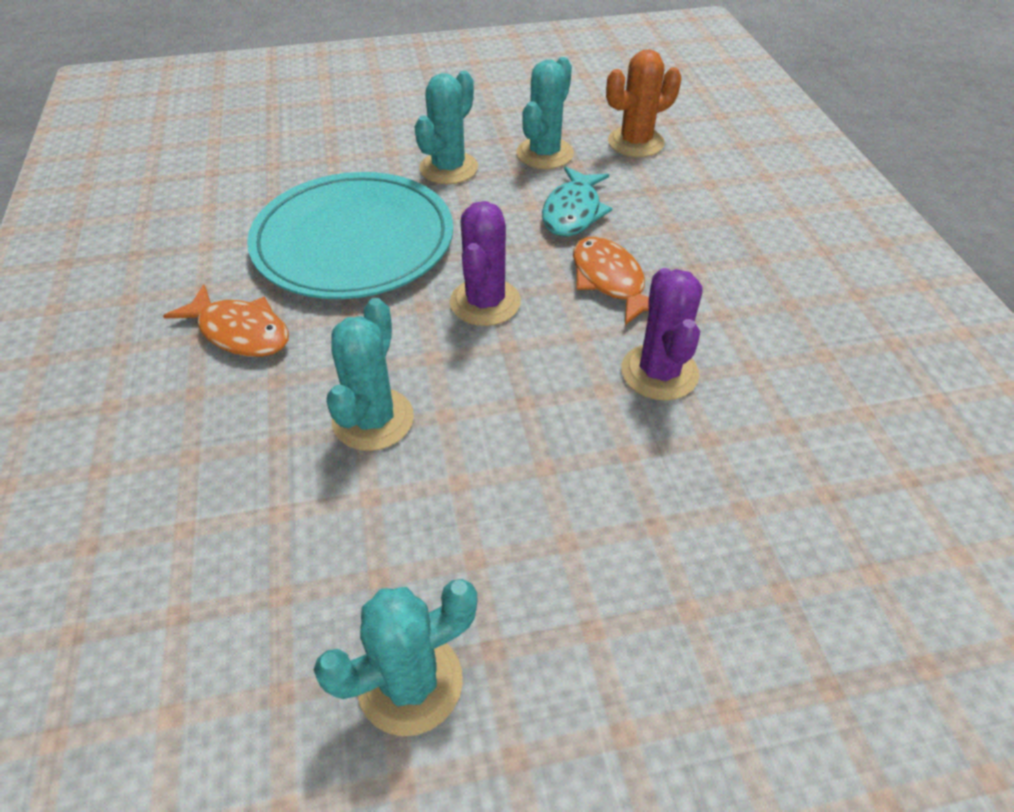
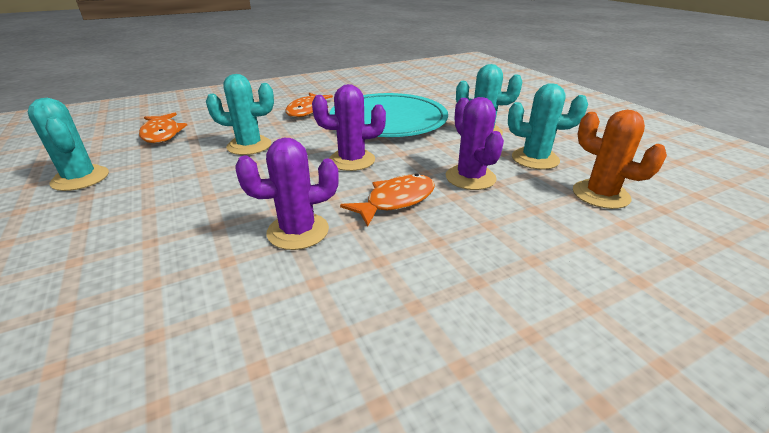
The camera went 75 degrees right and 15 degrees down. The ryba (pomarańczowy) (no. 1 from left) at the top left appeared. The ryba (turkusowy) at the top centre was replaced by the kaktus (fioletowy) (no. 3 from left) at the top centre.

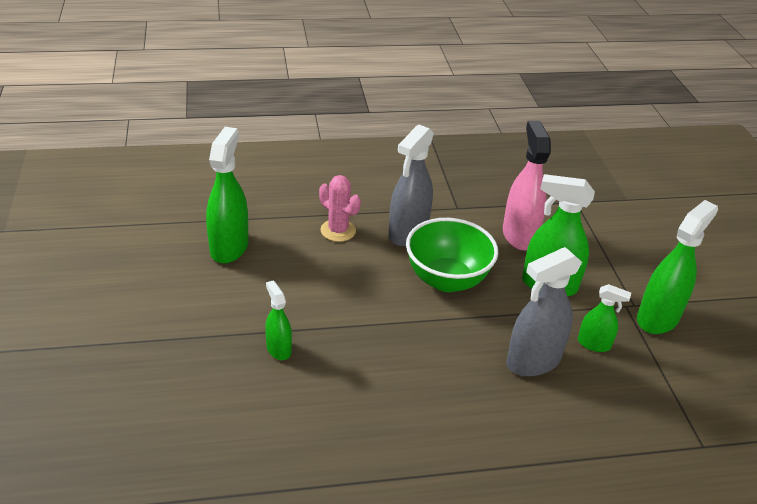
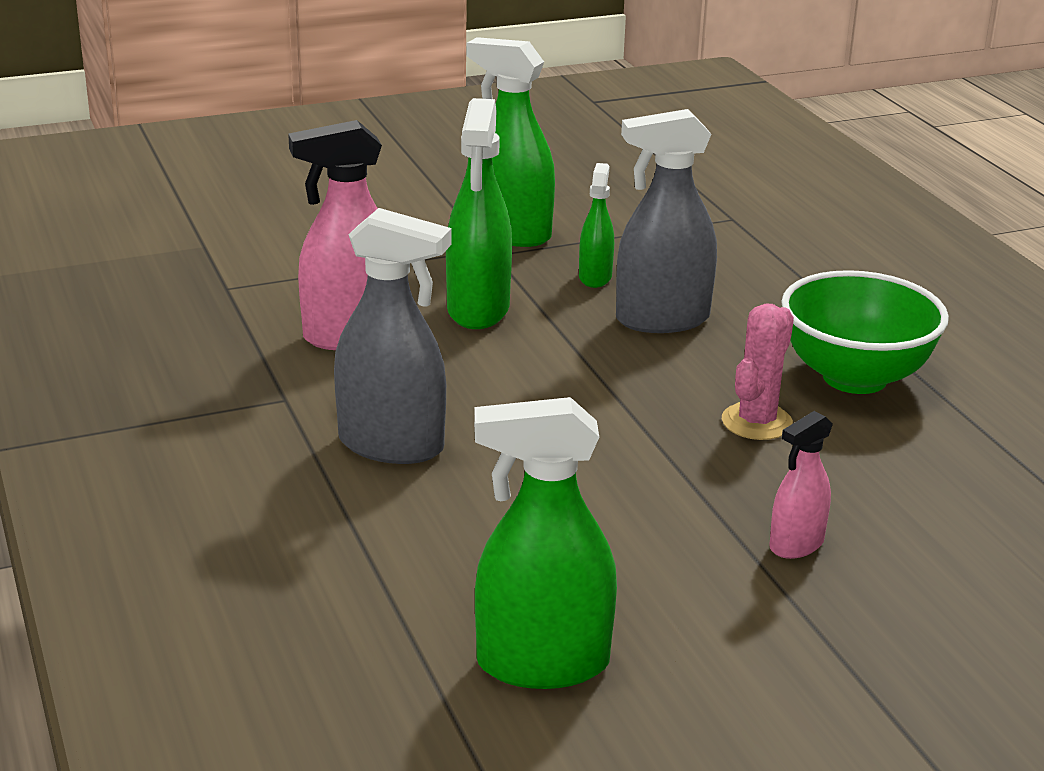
The camera went 100 degrees left and 10 degrees down. The spryskiwacz (szary) (no. 2 from left) at the middle right turned 120 degrees clockwise. The kaktus (różowy) moved from the centre to the middle right. The spryskiwacz (zielony) (no. 2 from left) at the centre became the spryskiwacz (różowy) (no. 2 from left) at the middle right. The miska (zielony) moved from the centre to the middle right.

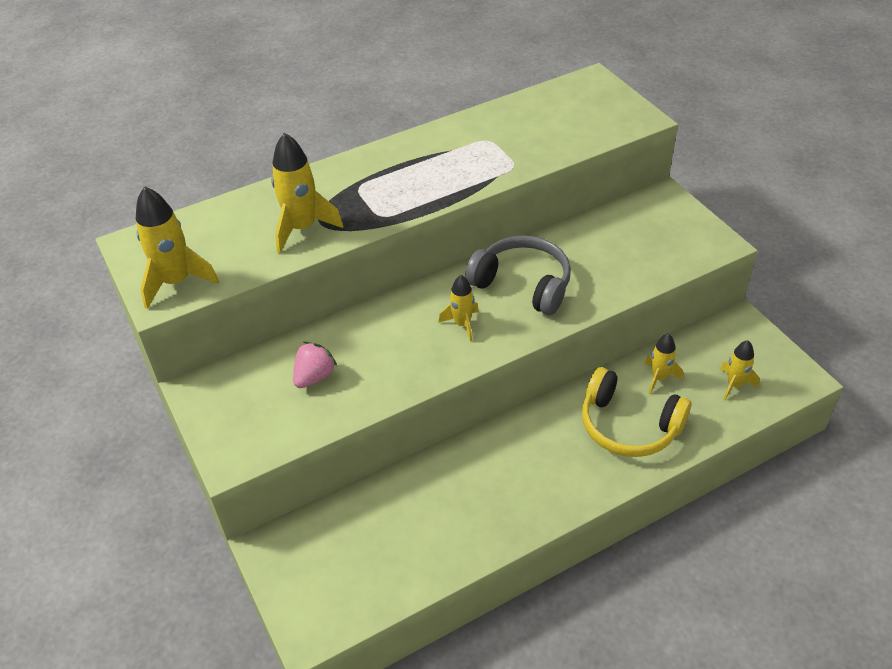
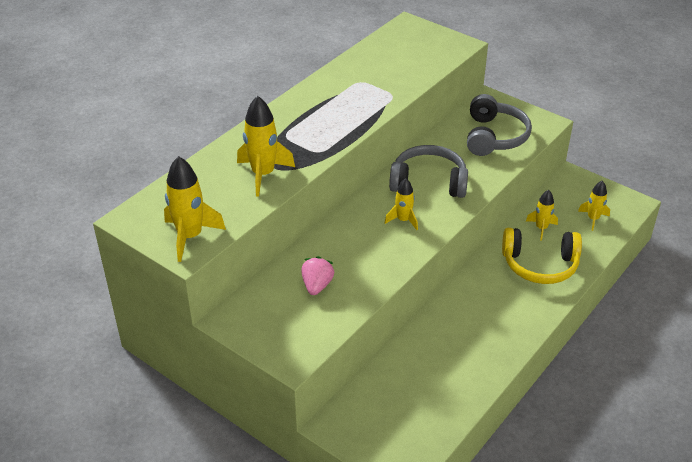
The camera went 25 degrees left and 5 degrees down. The słuchawki (szary) (no. 2 from left) at the top right appeared.

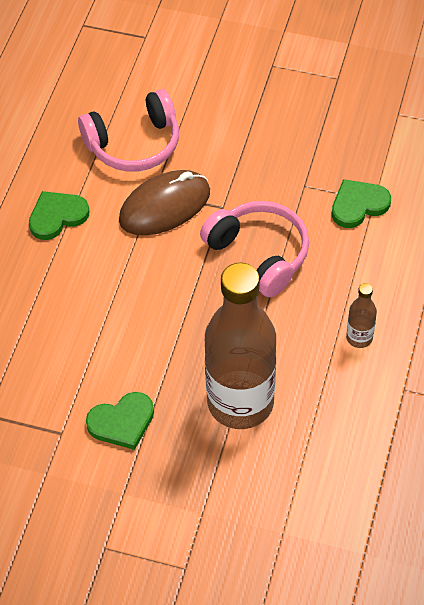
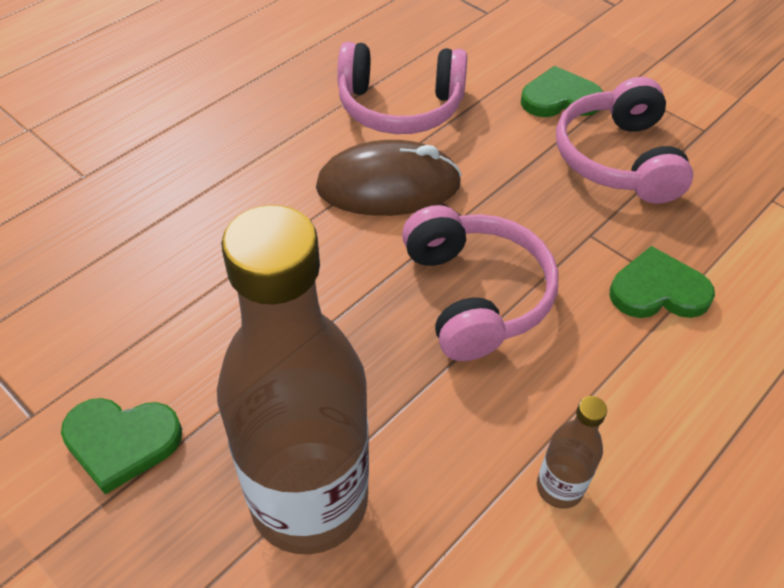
The camera went 25 degrees right and 5 degrees down. The serce (zielony) (no. 1 from left in the first image) moved from the middle left to the top right. The słuchawki (różowy) (no. 3 from left) at the top right appeared.

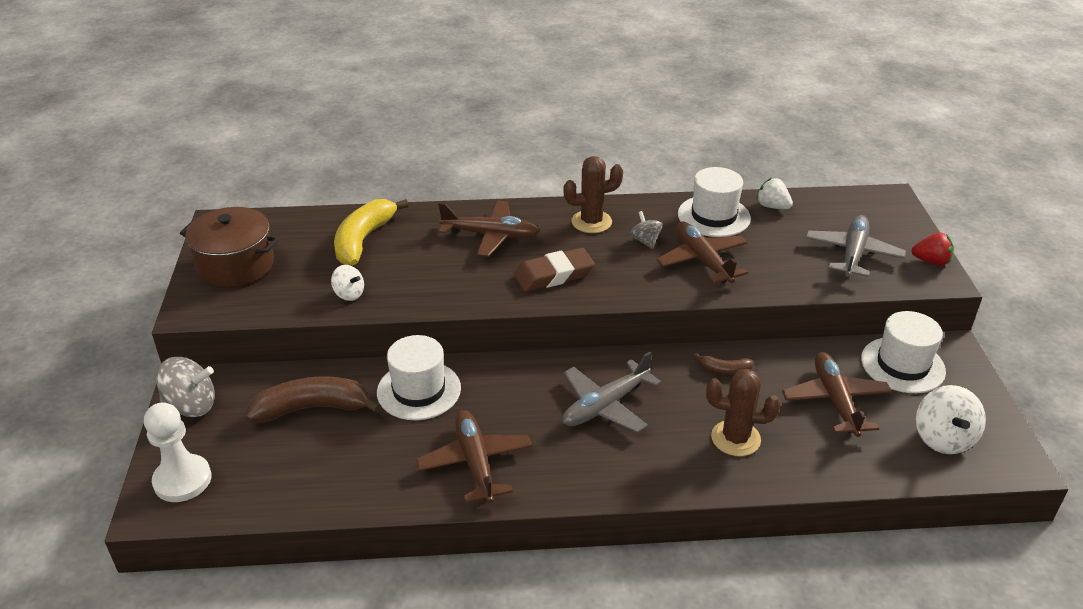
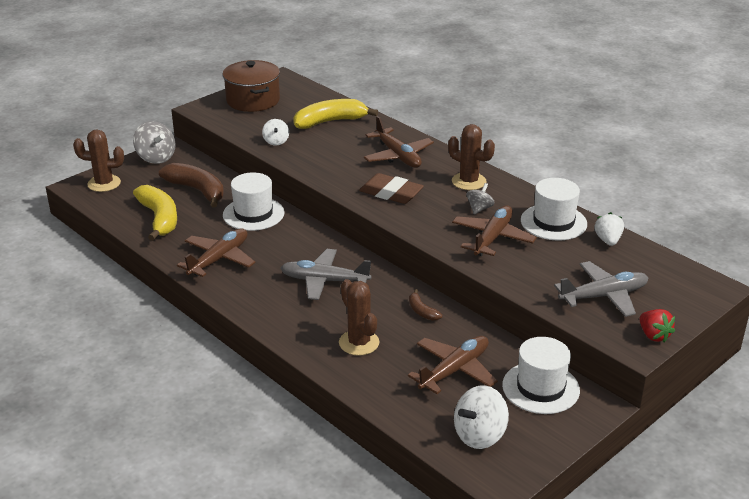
The camera went 50 degrees right and 5 degrees down. The pionek (biały) at the bottom left was replaced by the kaktus (brązowy) (no. 1 from left) at the top left. The banan (żółty) (no. 1 from left) at the middle left appeared.

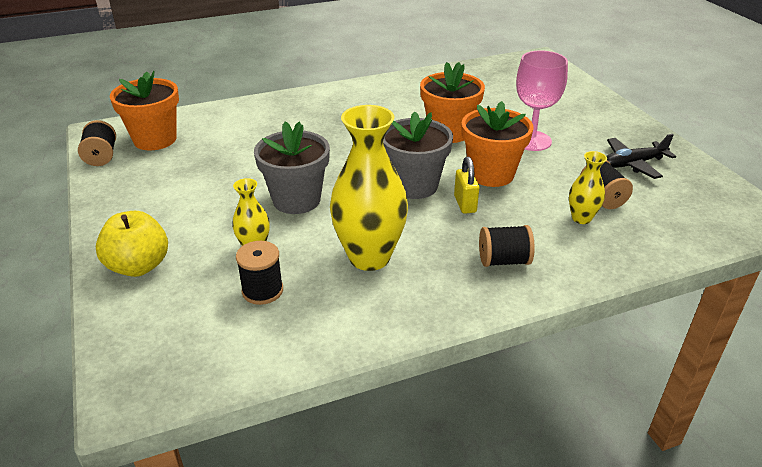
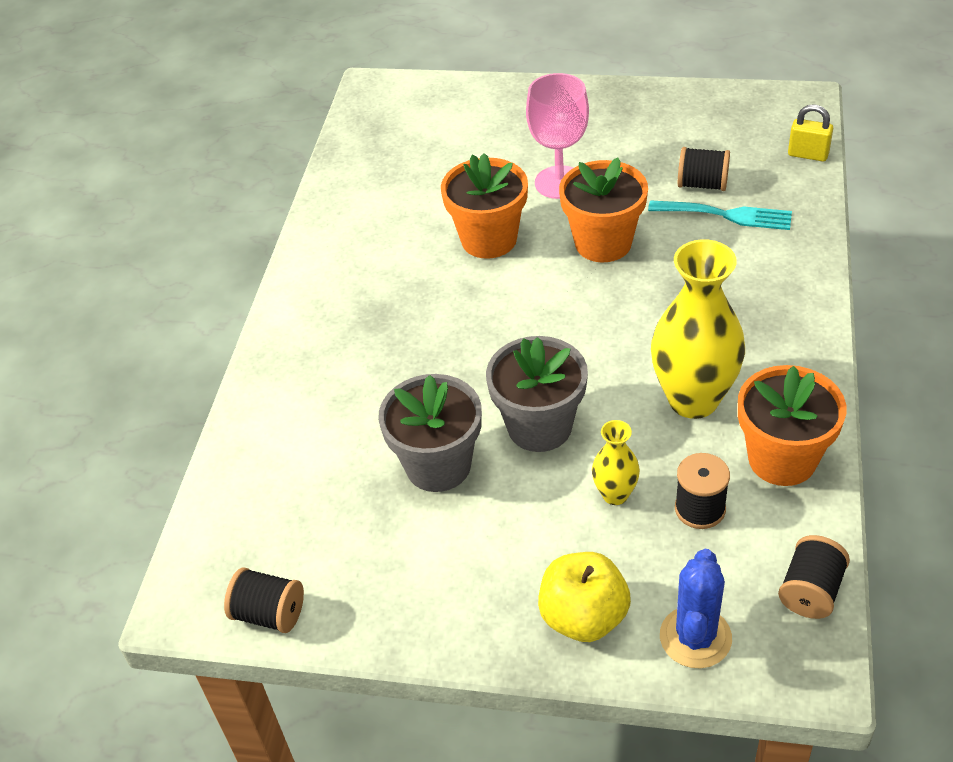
The camera went 55 degrees left and 10 degrees up. The doniczka (szary) (no. 2 from left in the first image) moved from the top centre to the centre. The wazon (żółty) (no. 3 from left) at the middle right was replaced by the widelec (turkusowy) at the top right. The kaktus (niebieski) at the bottom right appeared. The doniczka (pomarańczowy) (no. 1 from left in the first image) moved from the top left to the middle right. The szpulka (czarny) (no. 3 from left in the first image) moved from the centre to the bottom right. The kłódka (żółty) moved from the centre to the top right. The samolot (czarny) at the middle right disappeared.

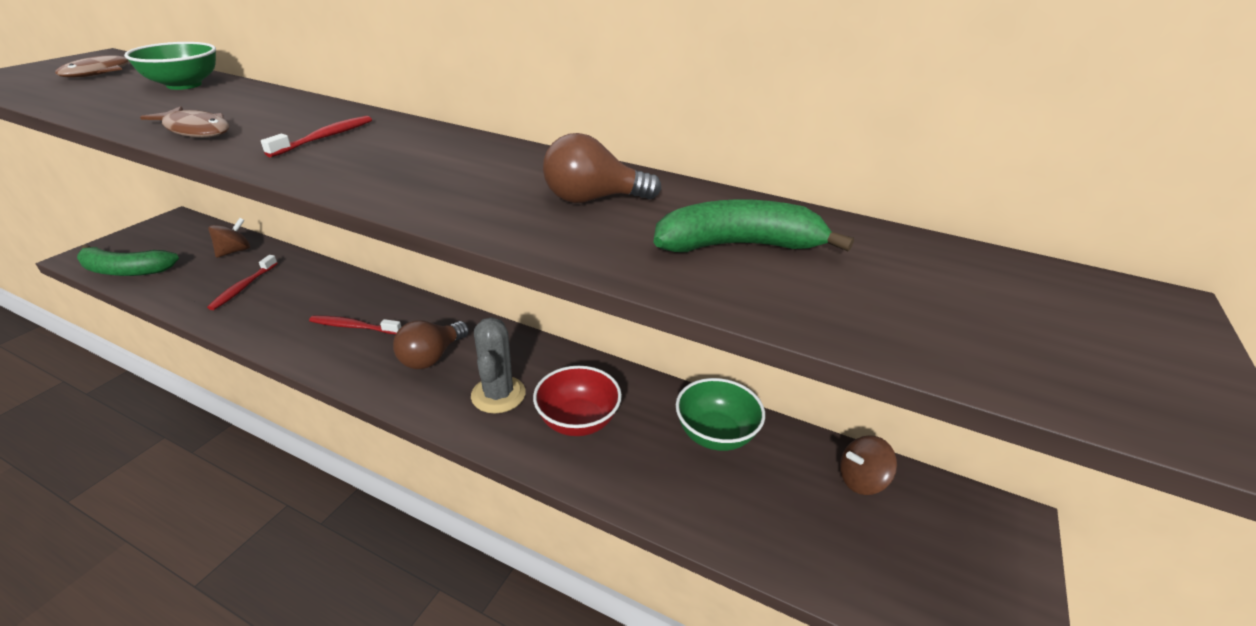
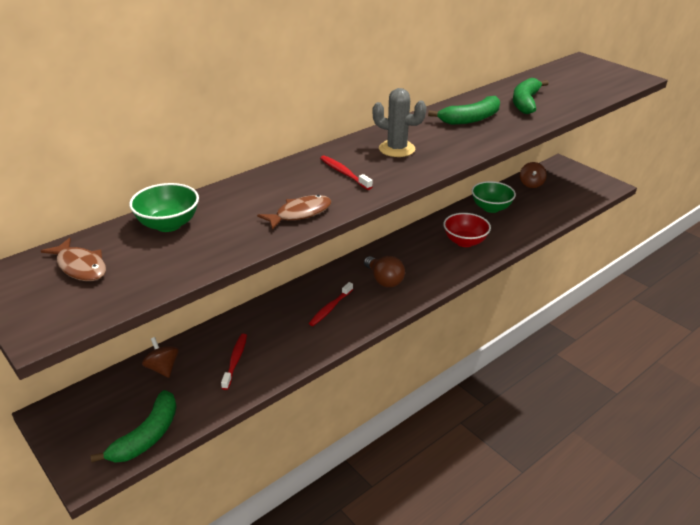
The camera went 65 degrees left and 0 degrees up. The szczoteczka do zębów (czerwony) (no. 1 from left) at the middle left turned 120 degrees counterclockwise. The kaktus (szary) moved from the centre to the top centre. The żarówka (brązowy) (no. 2 from left) at the top centre was replaced by the banan (zielony) (no. 2 from left) at the top centre.

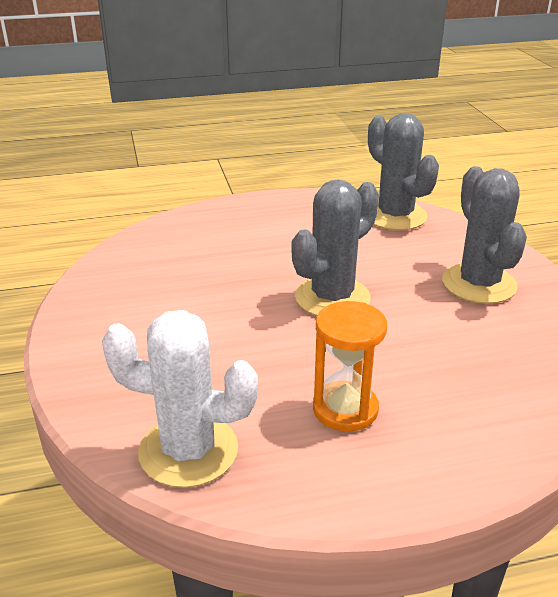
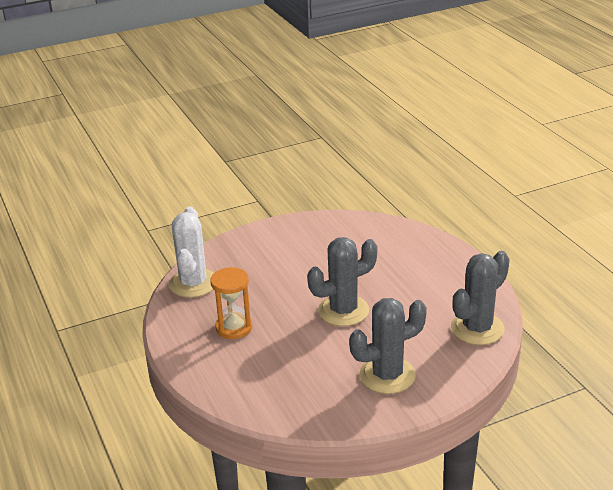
The camera went 80 degrees right and 0 degrees up. The kaktus (szary) (no. 1 from left) at the centre turned 60 degrees counterclockwise.

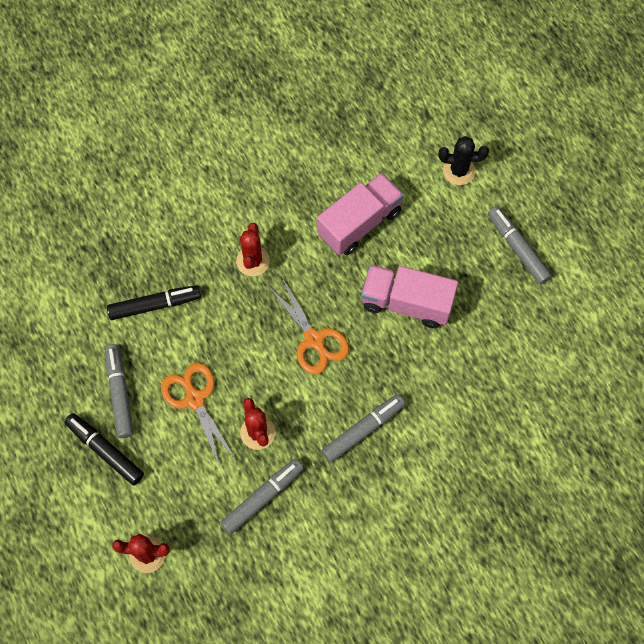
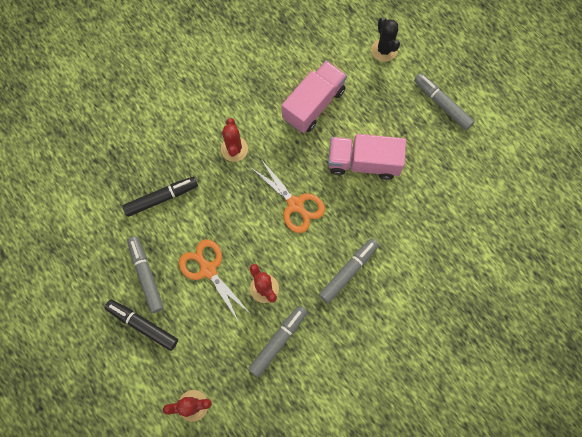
The camera went 10 degrees left and 5 degrees up. The kaktus (czarny) at the top right turned 75 degrees clockwise.

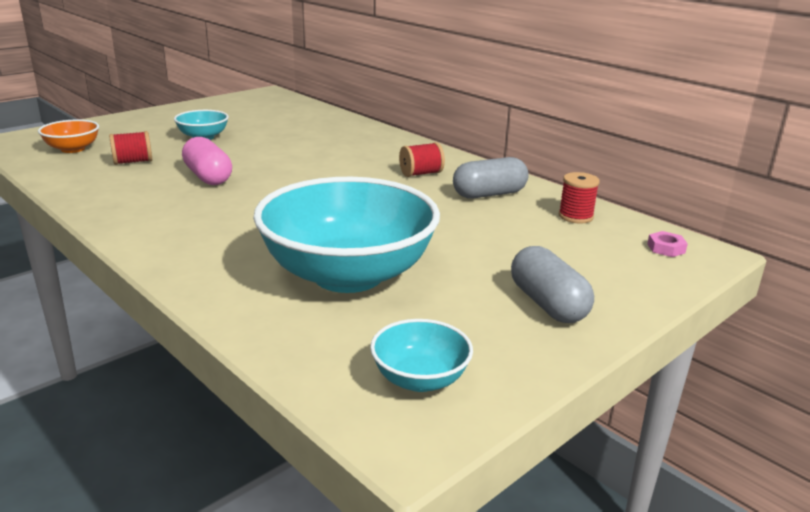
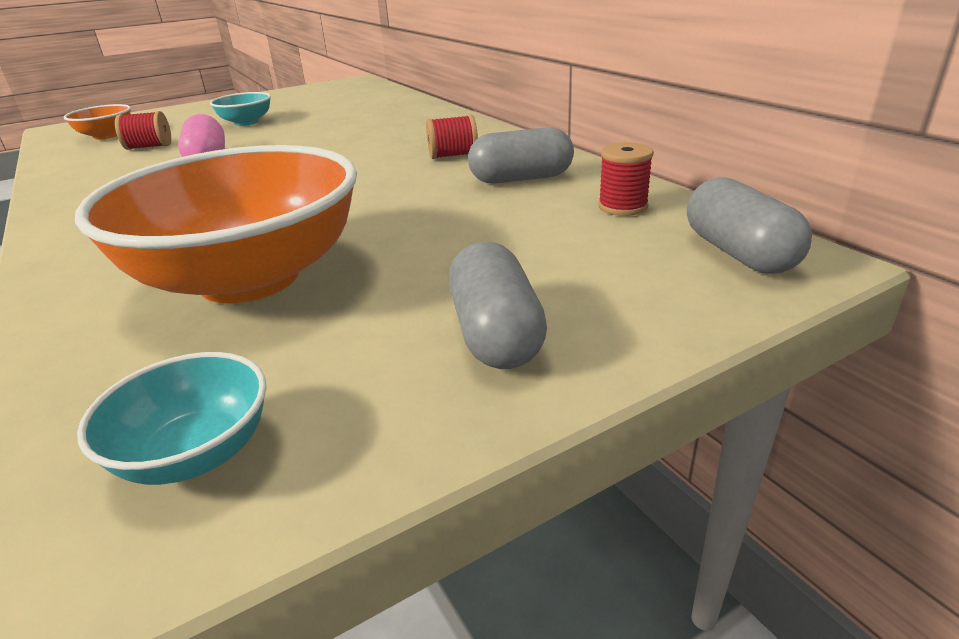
The camera went 15 degrees right and 5 degrees up. The miska (turkusowy) (no. 2 from left) at the centre became the miska (pomarańczowy) (no. 2 from left) at the middle left. The nakrętka (różowy) at the middle right was replaced by the kapsułka (szary) (no. 3 from left) at the middle right.

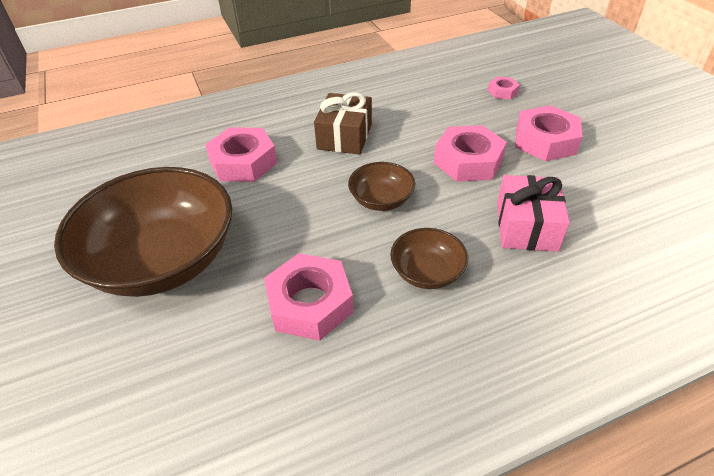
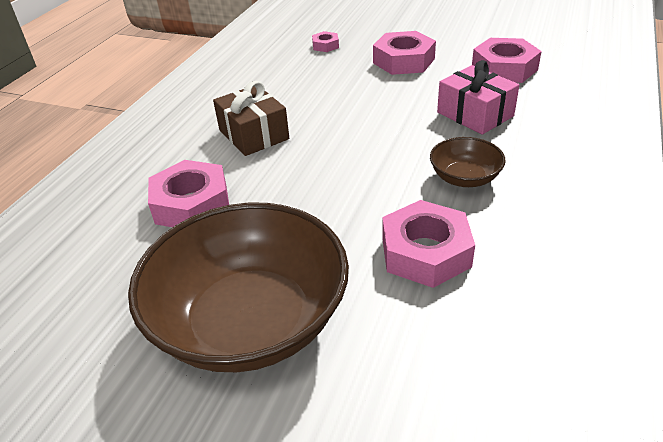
The camera went 45 degrees left and 5 degrees down. The nakrętka (różowy) (no. 3 from left in the first image) moved from the top centre to the top right. The miska (brązowy) (no. 2 from left) at the centre disappeared.

